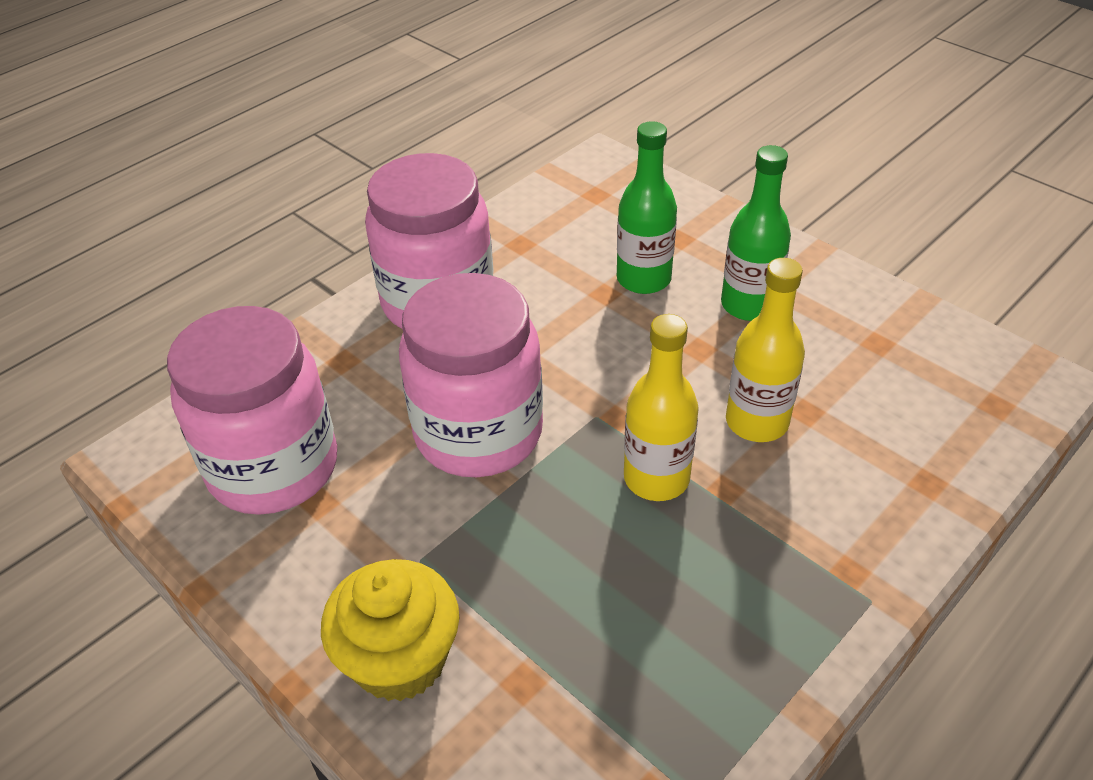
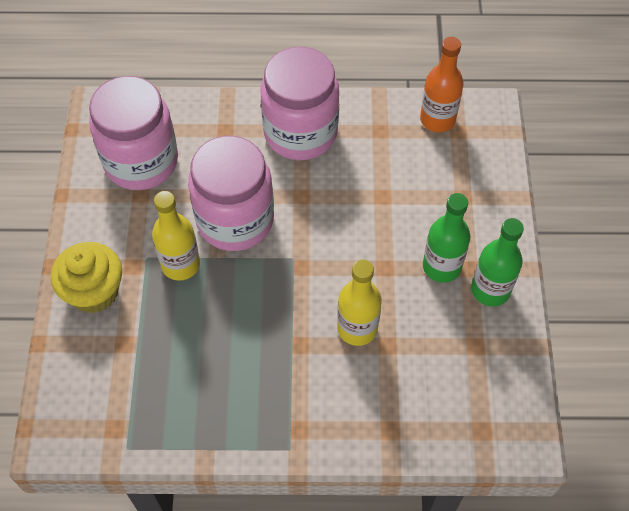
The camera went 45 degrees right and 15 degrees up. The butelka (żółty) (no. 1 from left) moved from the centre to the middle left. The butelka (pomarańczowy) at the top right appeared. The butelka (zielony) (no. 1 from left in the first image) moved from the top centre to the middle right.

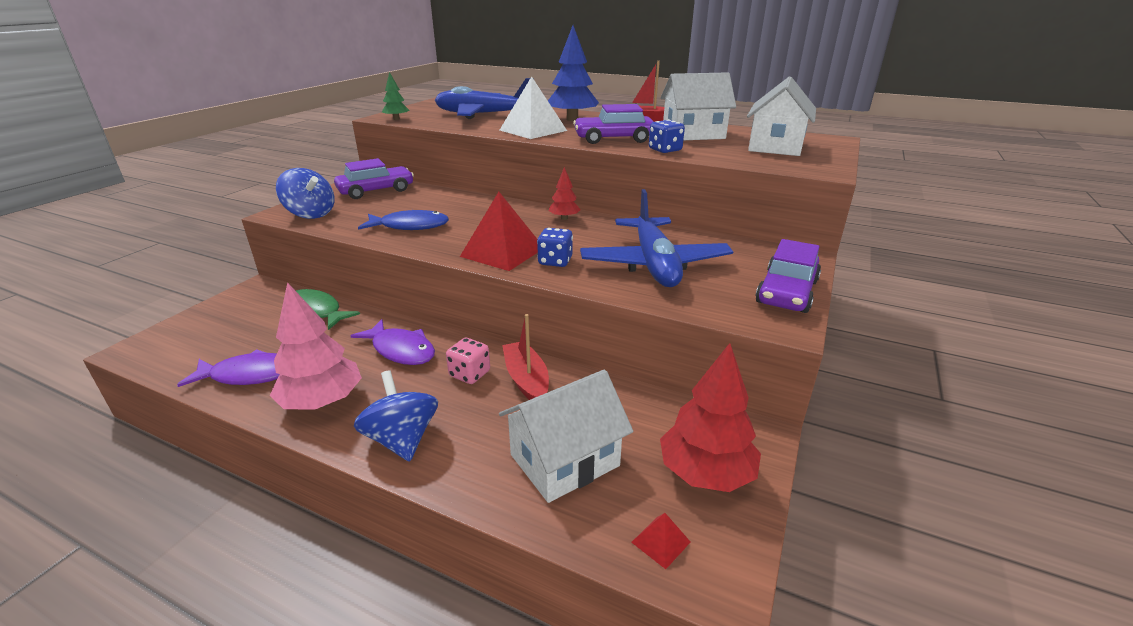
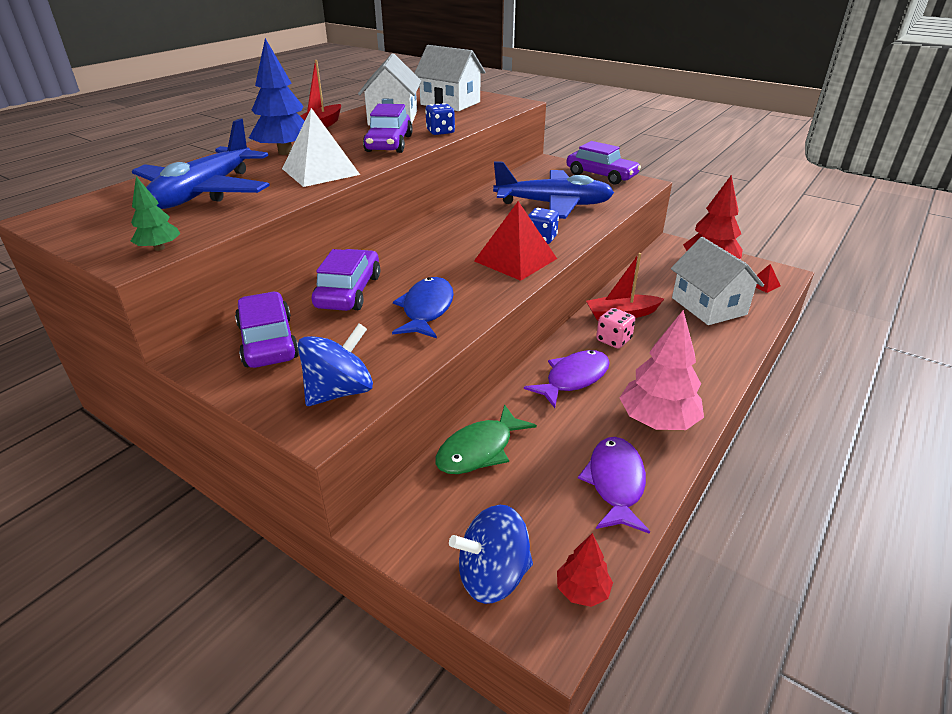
The camera went 80 degrees left and 5 degrees up. The samochód (fioletowy) (no. 2 from left) at the centre appeared. The bączek (niebieski) (no. 2 from left) moved from the centre to the bottom centre. The drzewko (czerwony) (no. 1 from left) moved from the top centre to the bottom centre.

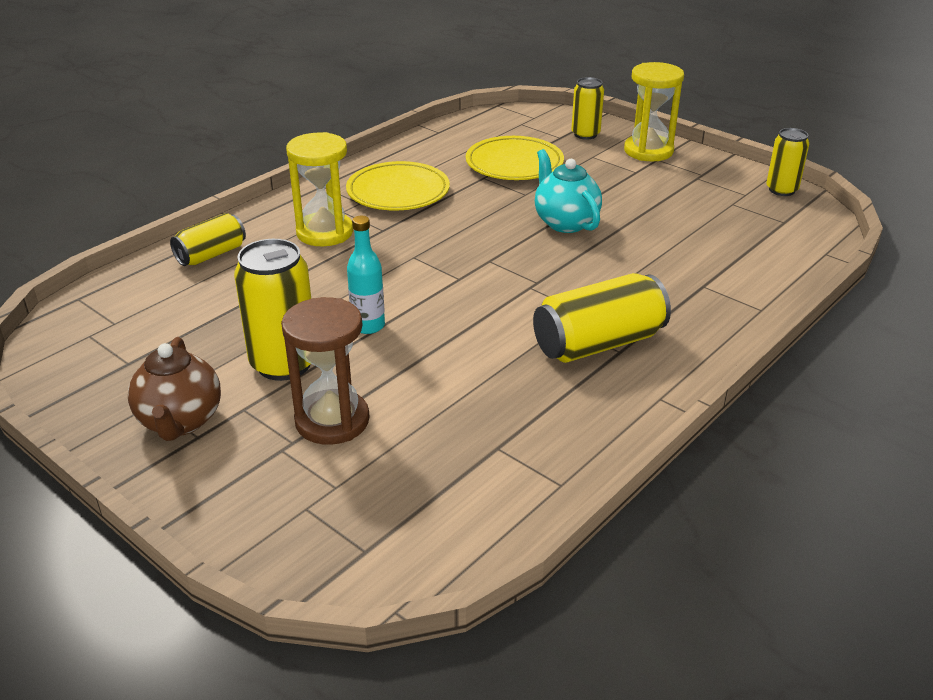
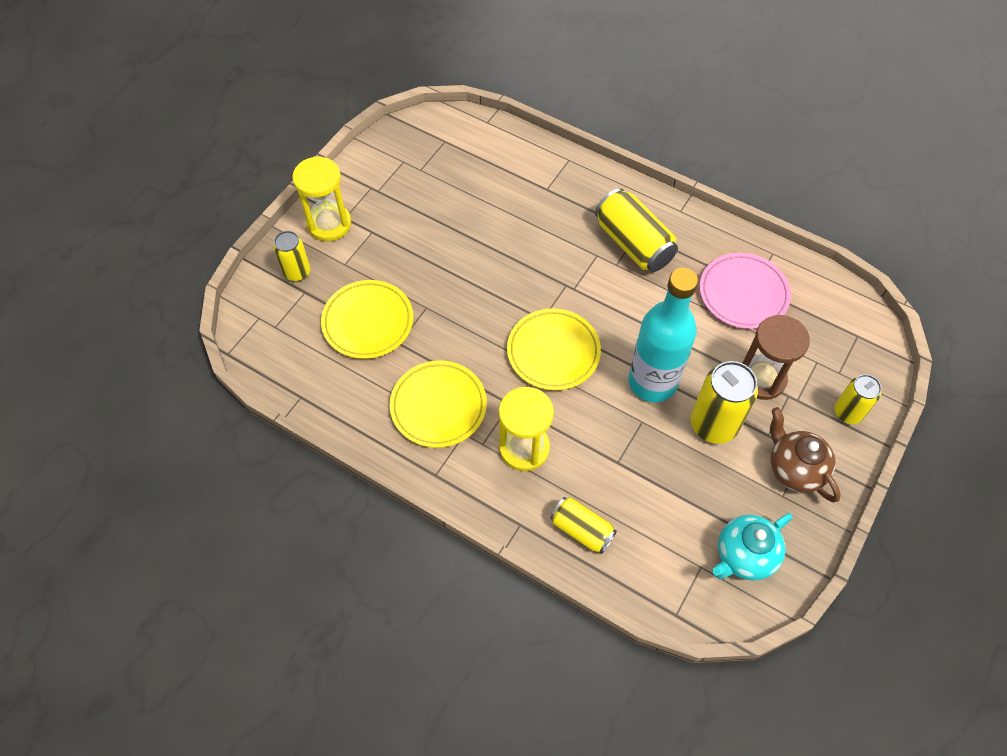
The camera went 100 degrees left and 25 degrees up. The talerz (żółty) (no. 3 from left) at the centre appeared. The butelka (turkusowy) at the centre changed to 2.00 times the size. The talerz (różowy) at the middle right appeared. The imbryk (turkusowy) moved from the top centre to the bottom right. The imbryk (brązowy) at the middle left turned 105 degrees counterclockwise. The puszka (żółty) (no. 5 from left) moved from the top right to the middle right.

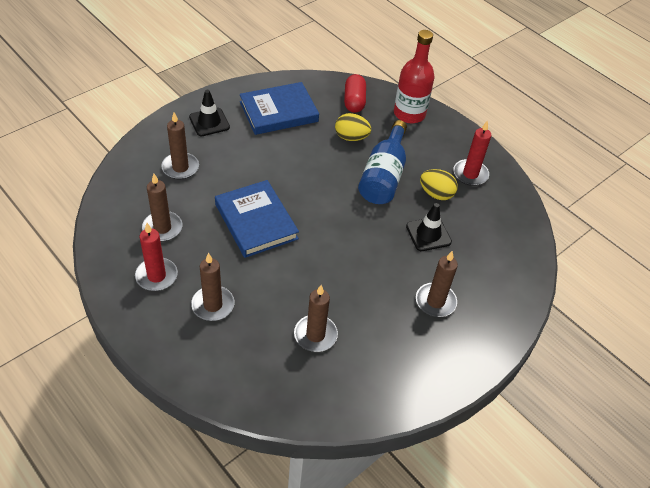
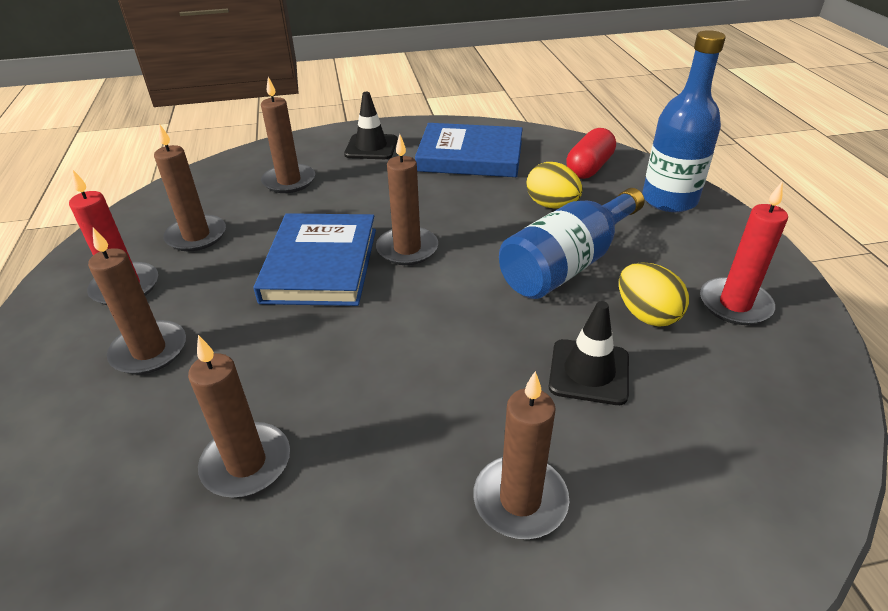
The camera went 35 degrees right and 10 degrees down. The świeca (brązowy) (no. 5 from left) at the top centre appeared. The butelka (czerwony) at the top centre became the butelka (niebieski) (no. 2 from left) at the top right.

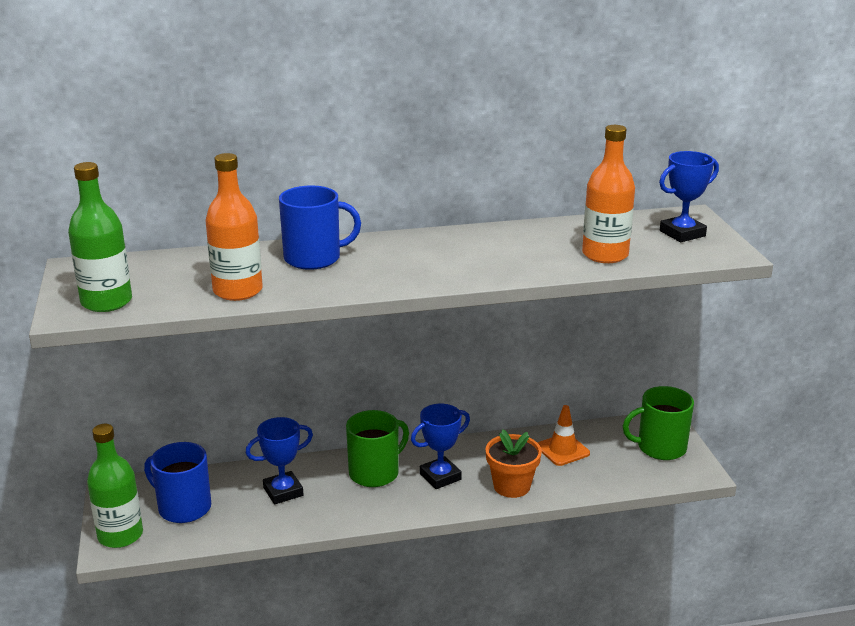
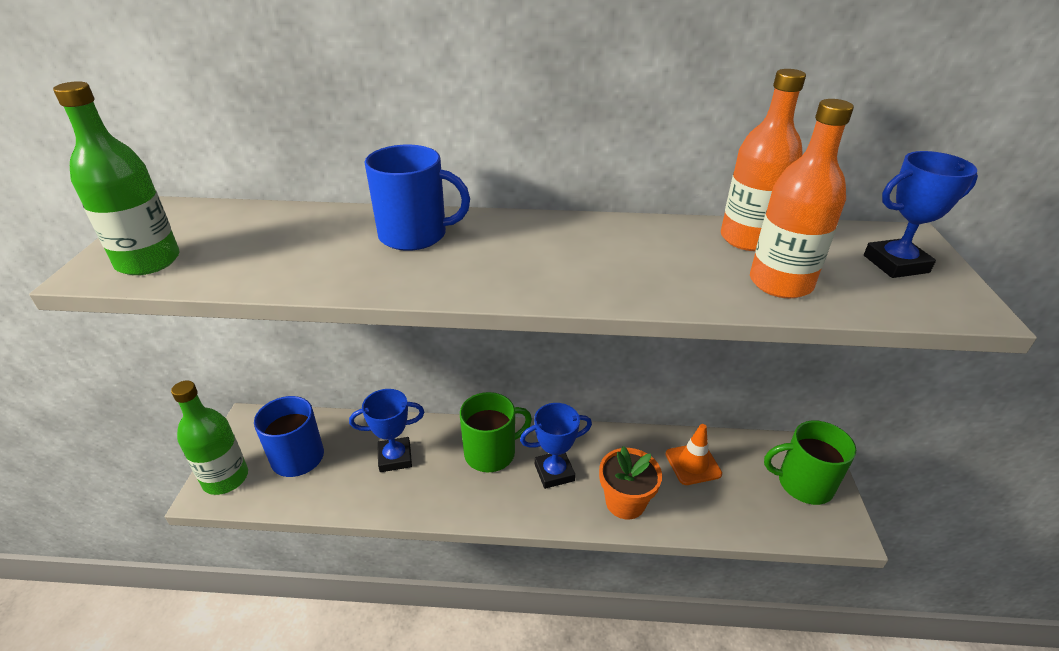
The camera went 15 degrees right and 10 degrees up. The butelka (pomarańczowy) (no. 1 from left) moved from the middle left to the top right.

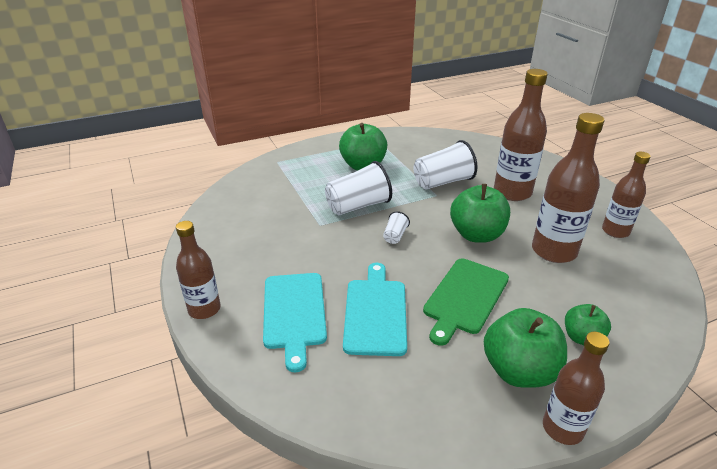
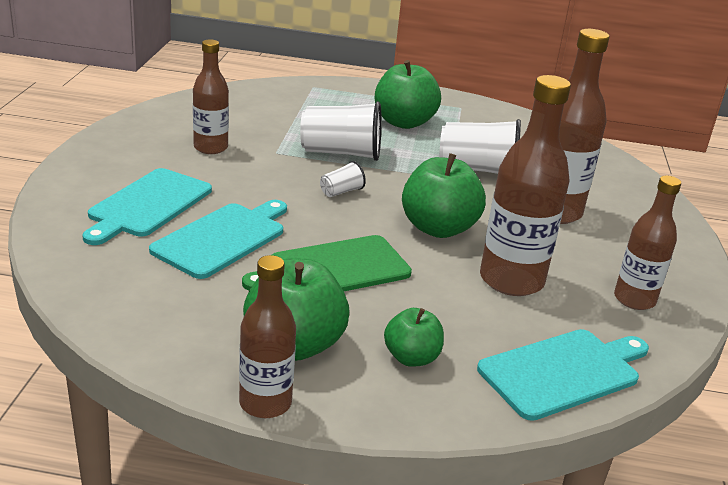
The camera went 30 degrees right and 5 degrees down. The butelka (brązowy) (no. 1 from left) moved from the middle left to the top left. The deska do krojenia (turkusowy) (no. 3 from left) at the bottom right appeared.

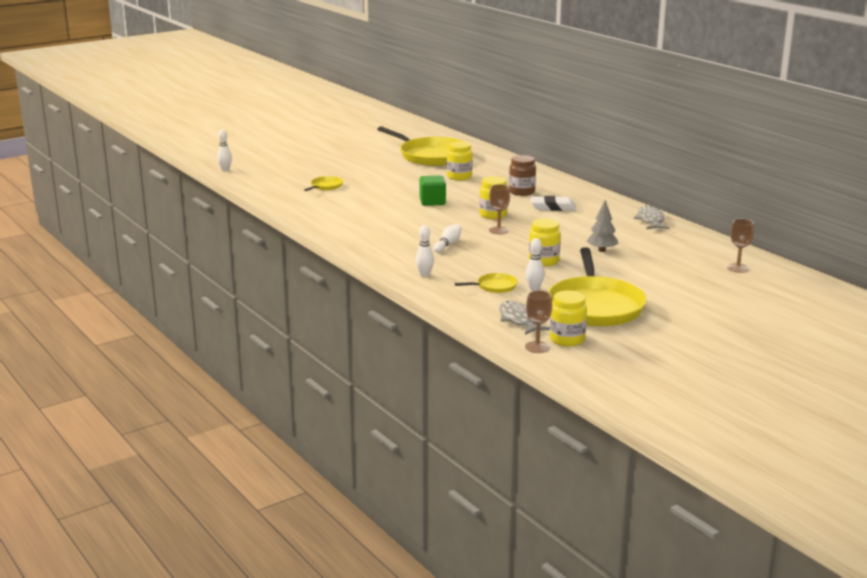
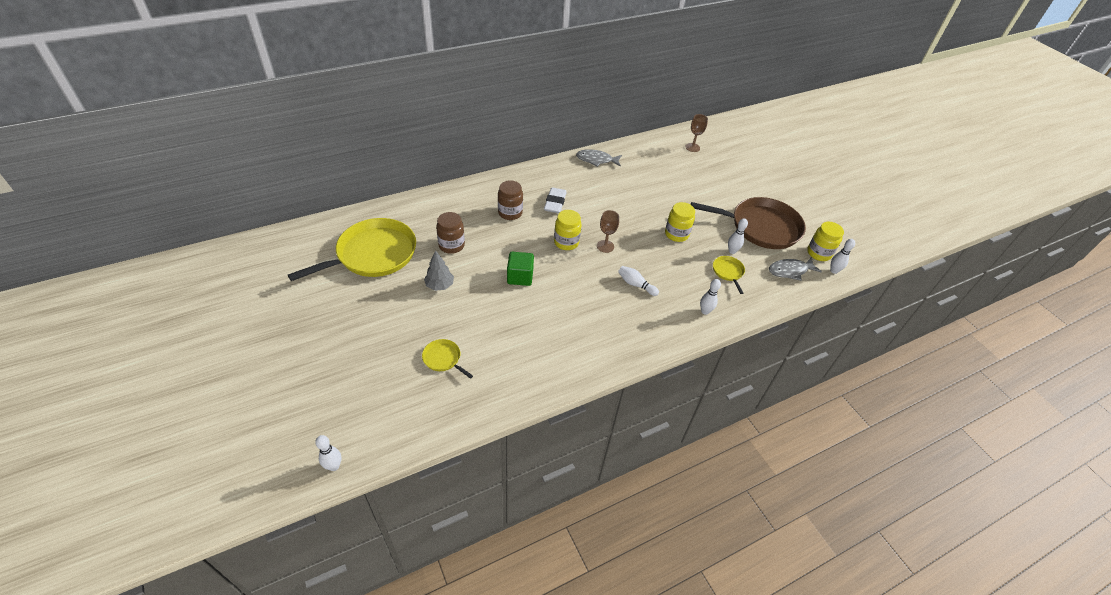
The camera went 85 degrees left and 25 degrees up. The drzewko (szary) moved from the middle right to the centre. The słoik (żółty) (no. 1 from left) at the top centre became the słoik (brązowy) (no. 1 from left) at the centre. The patelnia (żółty) (no. 4 from left) at the middle right became the patelnia (brązowy) at the middle right. The kielich (brązowy) (no. 2 from left) at the centre was replaced by the kręgiel (biały) (no. 5 from left) at the middle right.

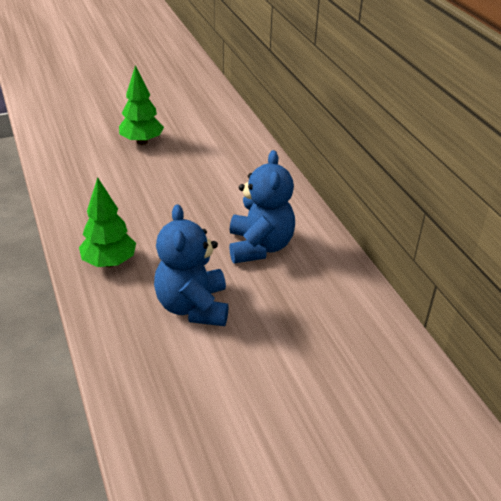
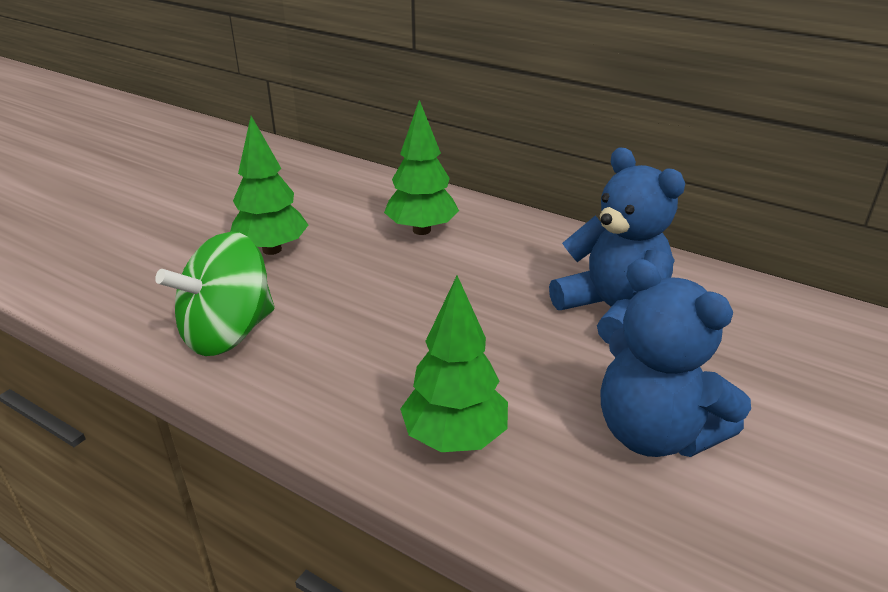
The camera went 35 degrees left and 5 degrees down. The bączek (zielony) at the middle left appeared. The drzewko (zielony) (no. 2 from left) at the top centre appeared.

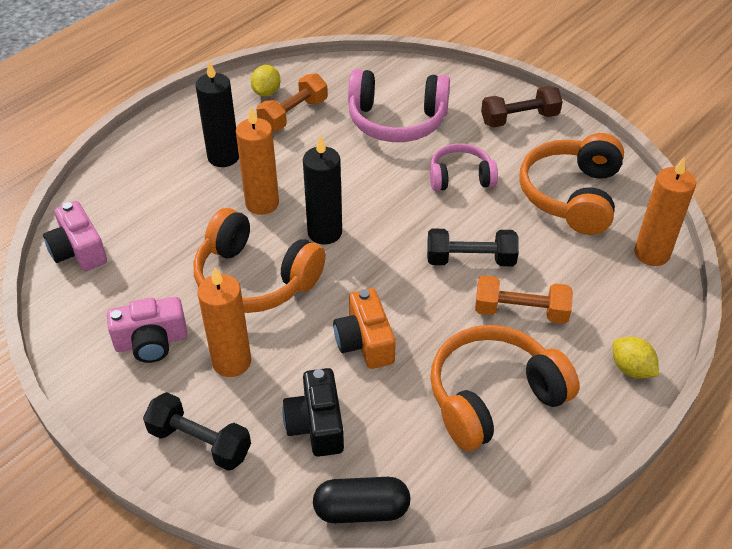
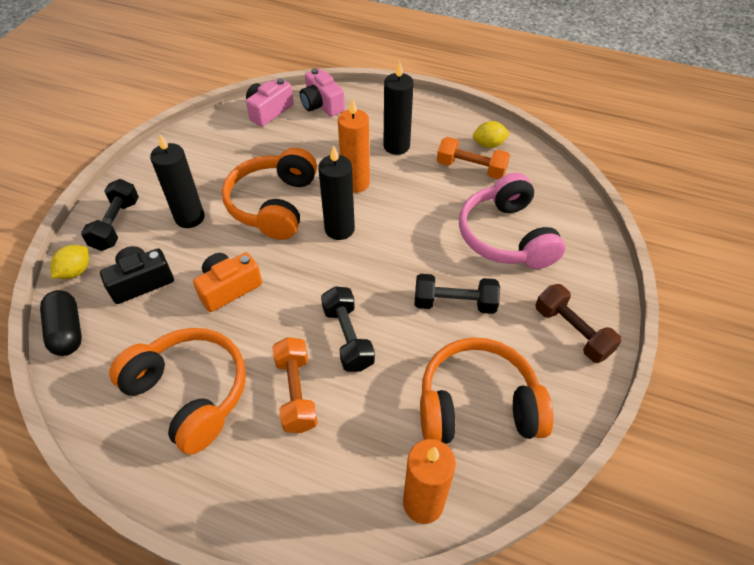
The camera went 70 degrees right and 5 degrees up. The cytryna (żółty) (no. 2 from left in the first image) moved from the middle right to the middle left. The świeca (pomarańczowy) (no. 1 from left) at the middle left became the świeca (czarny) (no. 1 from left) at the top left. The aparat fotograficzny (różowy) (no. 2 from left) moved from the middle left to the top centre. The słuchawki (różowy) (no. 2 from left) at the top centre was replaced by the hantel (czarny) (no. 3 from left) at the centre.

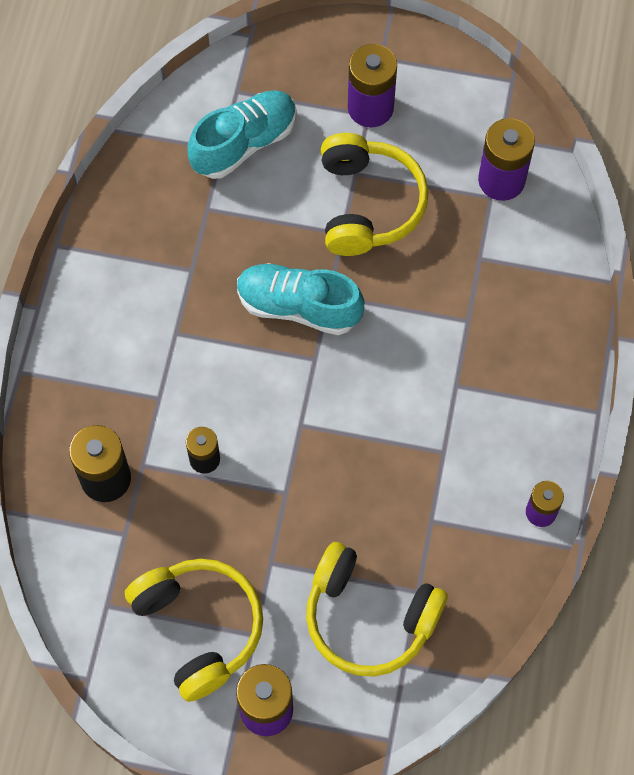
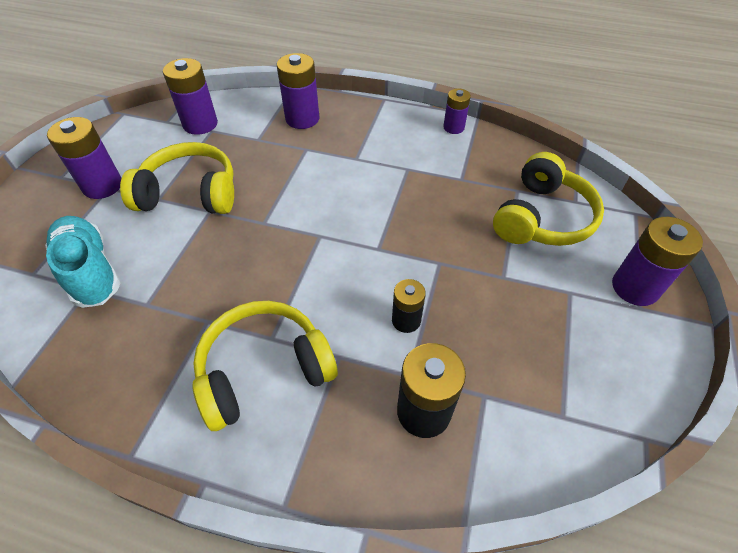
The camera went 85 degrees left and 15 degrees down. The słuchawki (żółty) (no. 1 from left in the first image) moved from the bottom left to the centre. The bateria (fioletowy) (no. 3 from left) at the top centre appeared. The but (turkusowy) (no. 2 from left) at the centre disappeared.

